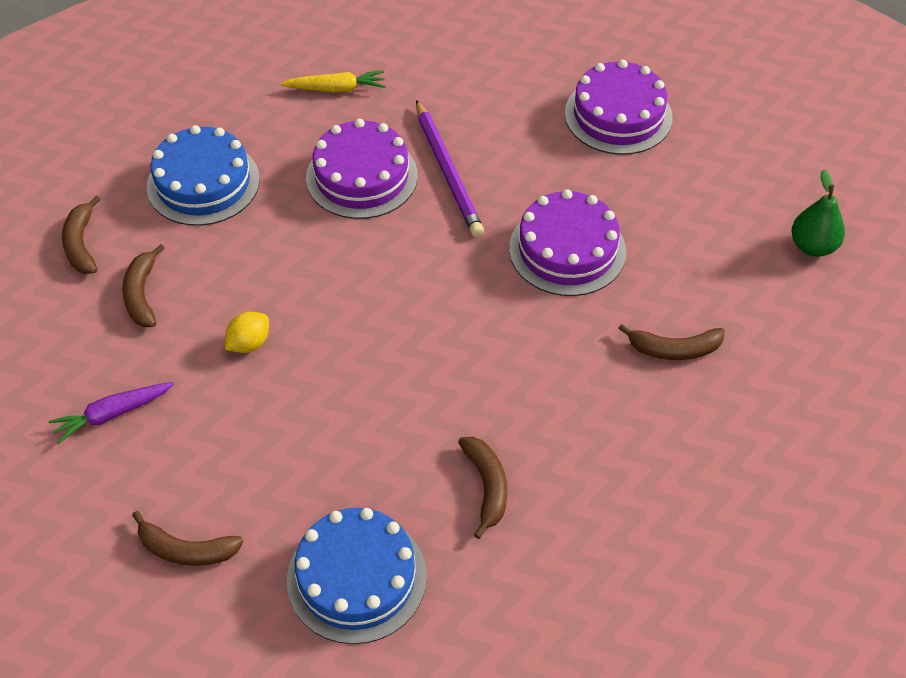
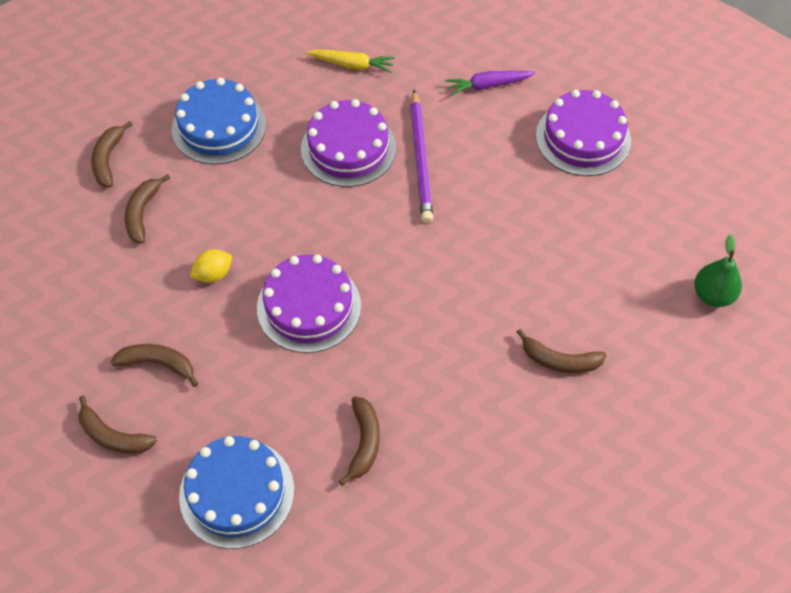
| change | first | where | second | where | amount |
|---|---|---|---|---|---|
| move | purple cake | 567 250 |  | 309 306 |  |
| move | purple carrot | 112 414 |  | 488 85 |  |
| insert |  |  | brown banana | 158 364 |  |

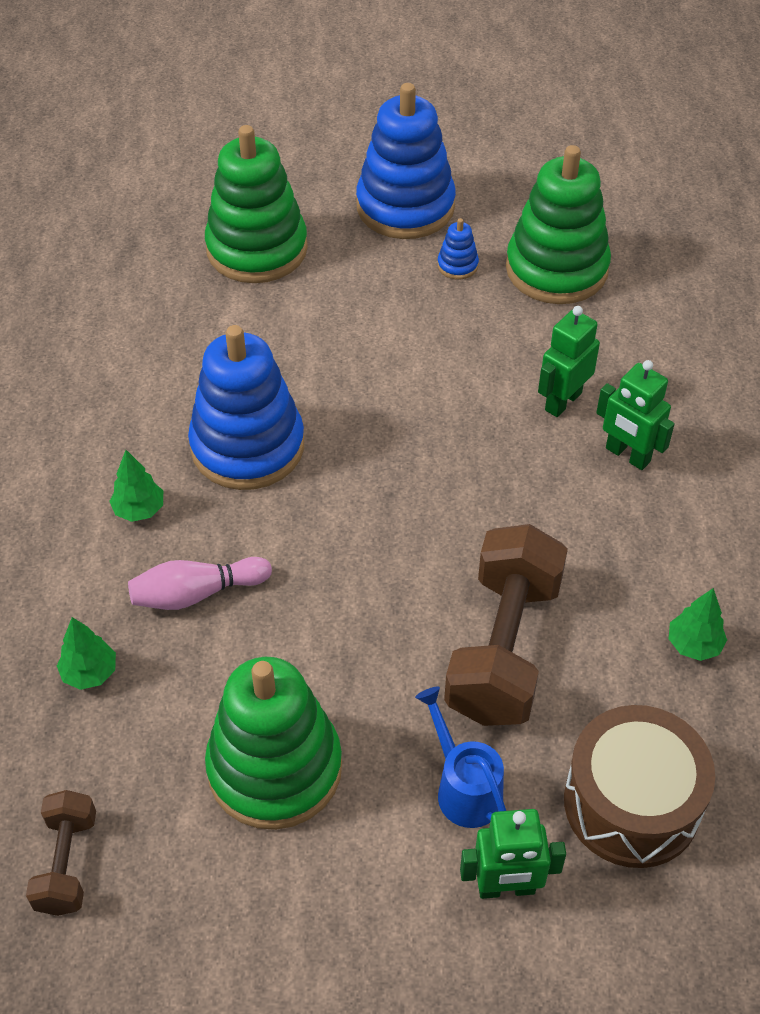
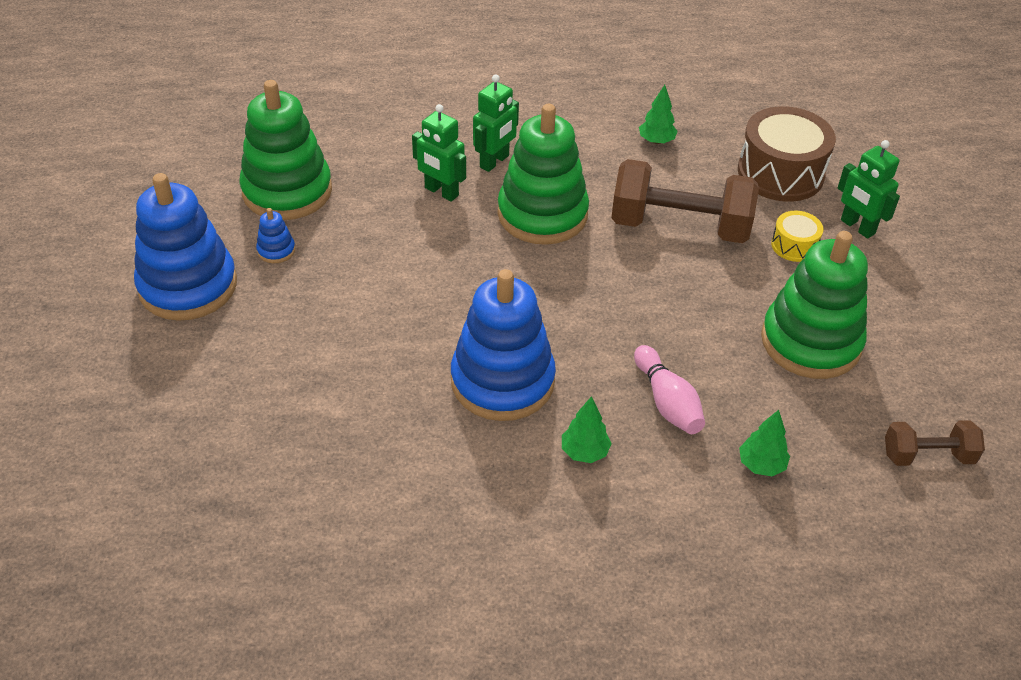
| change | first | where | second | where | amount |
|---|---|---|---|---|---|
| move | green stacking toy | 257 249 |  | 542 214 |  |
| replace | blue watering can | 464 788 | yellow drum | 794 245 |  |
| rotate | green robot | 506 888 |  | 857 227 | 150 degrees clockwise |

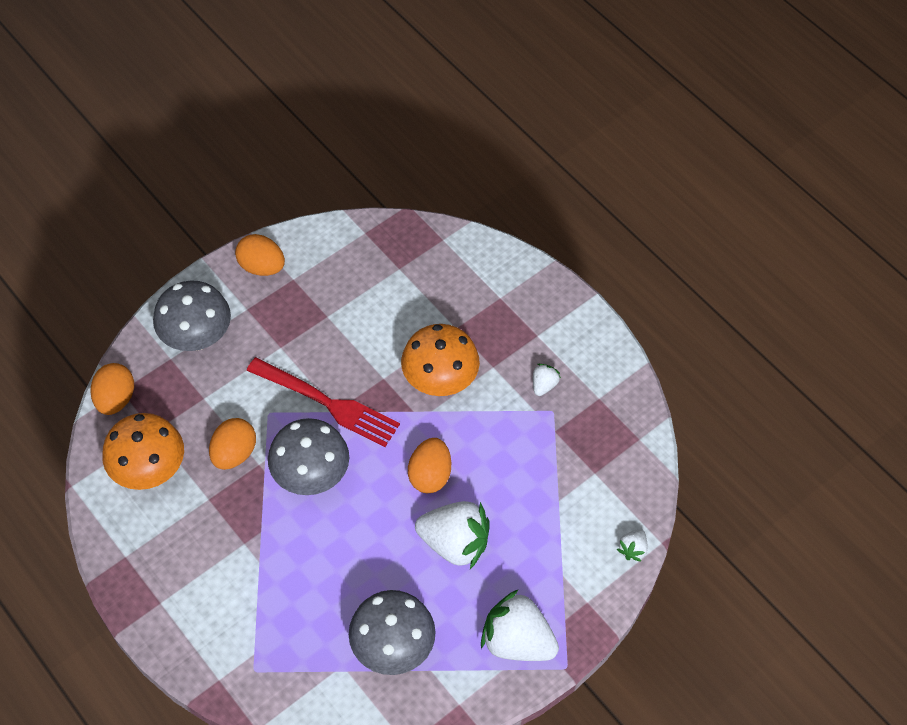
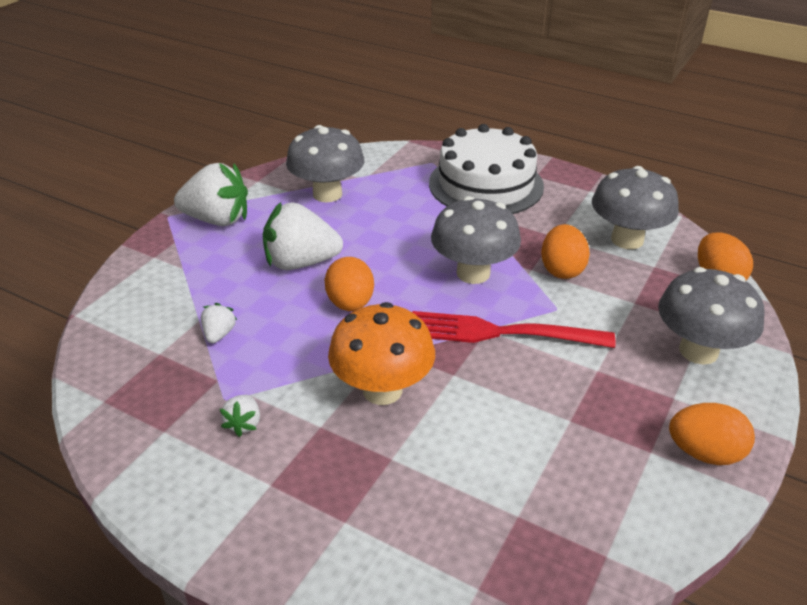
| change | first | where | second | where | amount |
|---|---|---|---|---|---|
| recolor | orange mushroom | 149 470 | grey mushroom | 627 240 |  |
| move | white strawberry | 632 549 |  | 219 334 |  |
| insert |  |  | white cake | 486 184 |  |

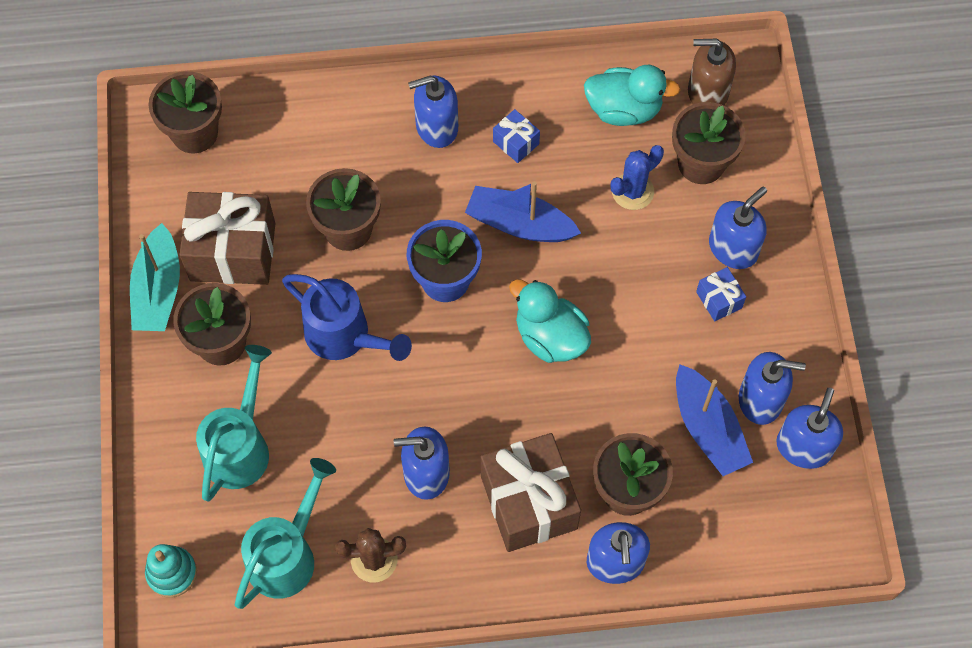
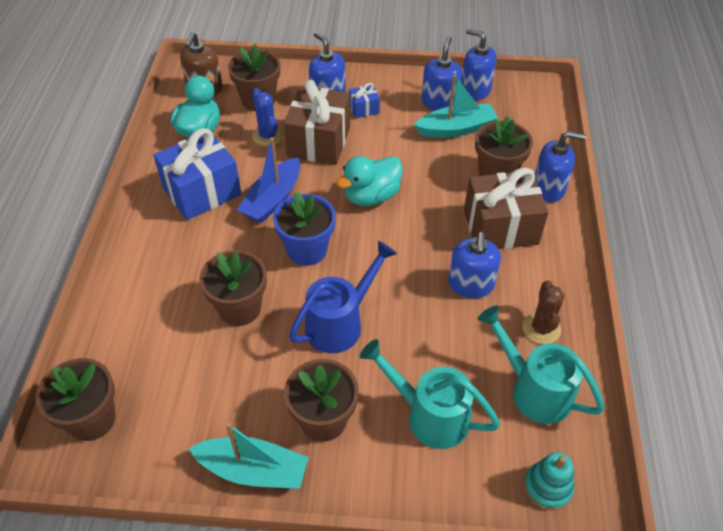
| change | first | where | second | where | amount |
|---|---|---|---|---|---|
| delete | blue soap dispenser | 436 127 |  |  |  |
| resize | blue gift | 516 143 |  | 202 191 | x2.17 |
| move | brown gift | 233 252 |  | 319 142 |  |
| recolor | blue boat | 708 428 | turquoise boat | 456 129 |  |

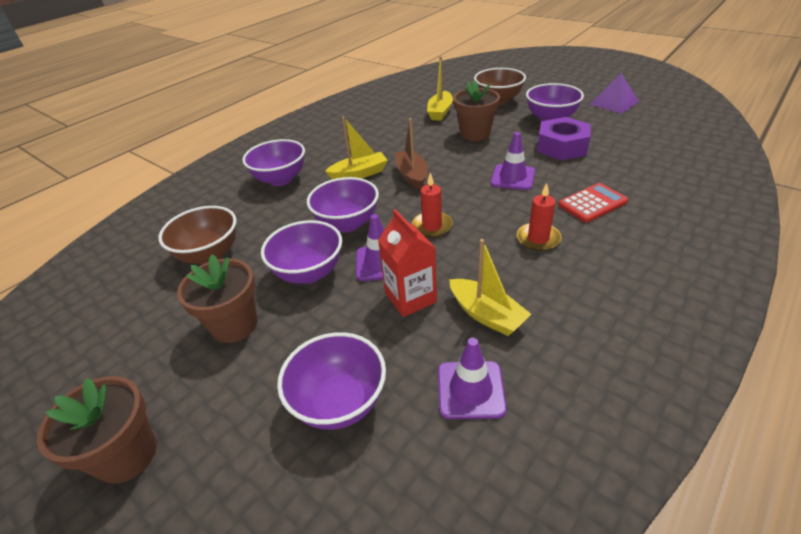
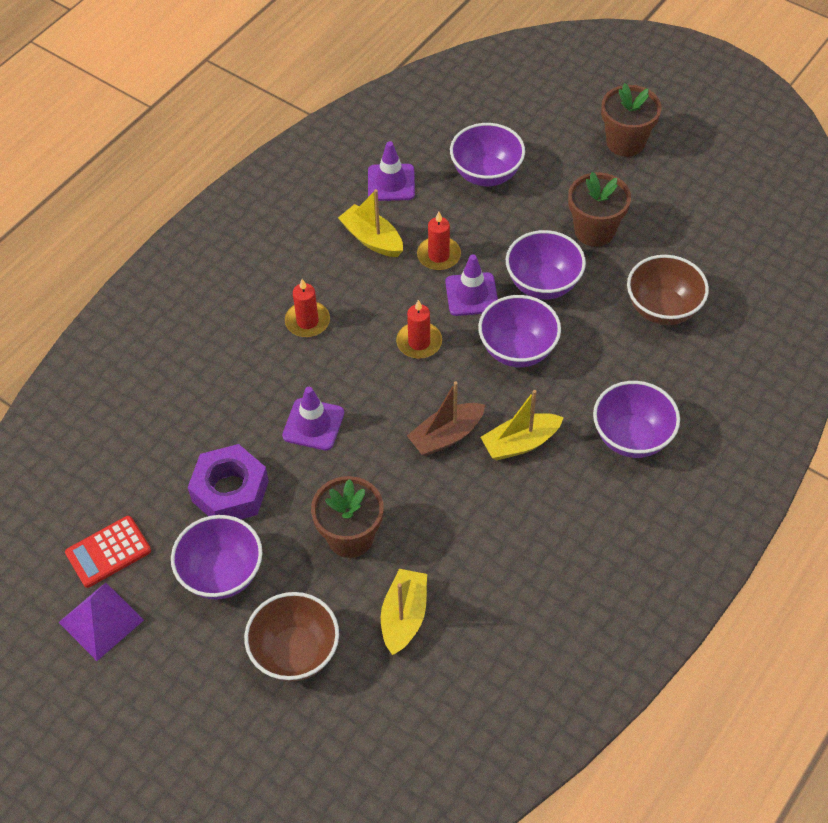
| change | first | where | second | where | amount |
|---|---|---|---|---|---|
| rotate | brown boat | 412 175 |  | 446 436 | 75 degrees clockwise |
| move | red calculator | 592 203 |  | 108 552 |  |
| replace | red carton | 410 298 | red candle | 438 255 |  |

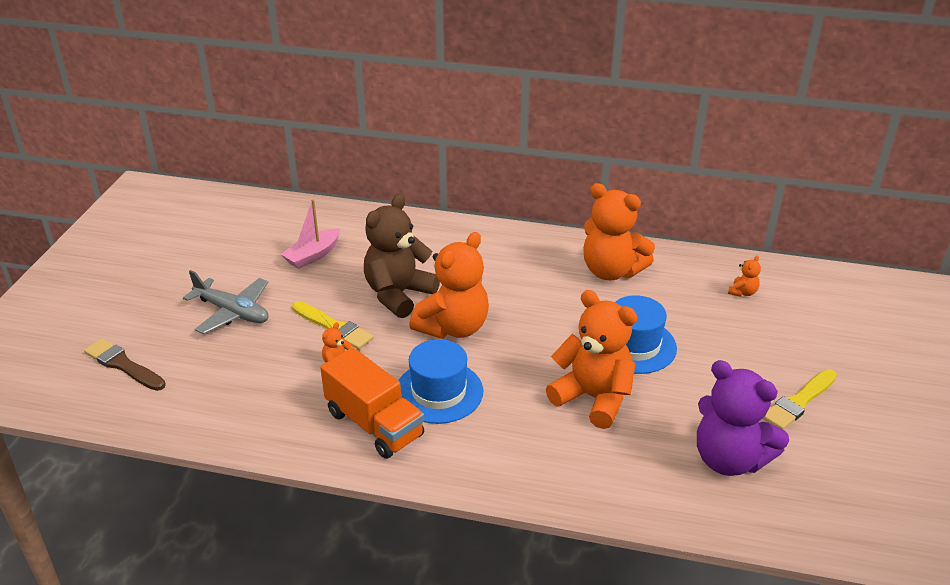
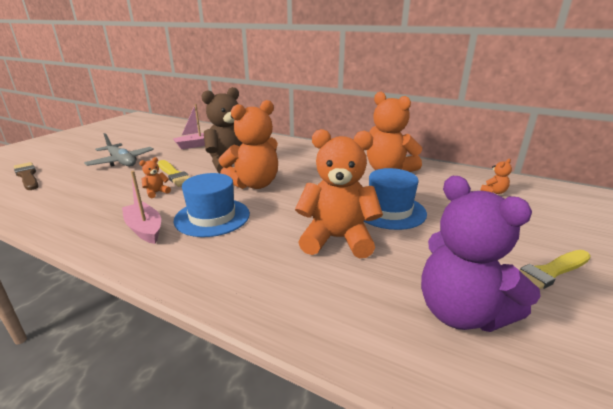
| change | first | where | second | where | amount |
|---|---|---|---|---|---|
| rotate | orange teddy bear | 593 398 |  | 337 239 | 45 degrees counterclockwise |
| replace | orange truck | 374 424 | pink boat | 144 229 |  |

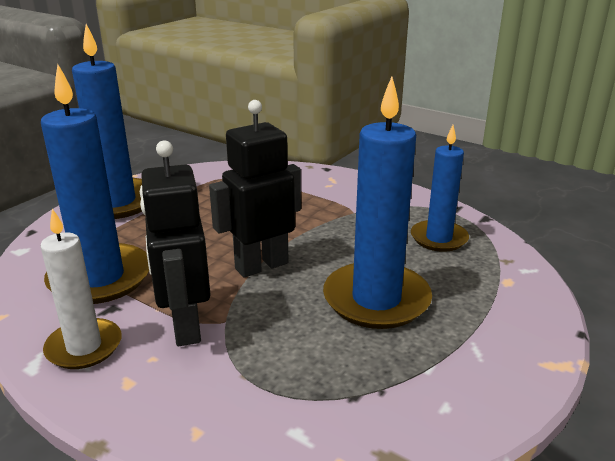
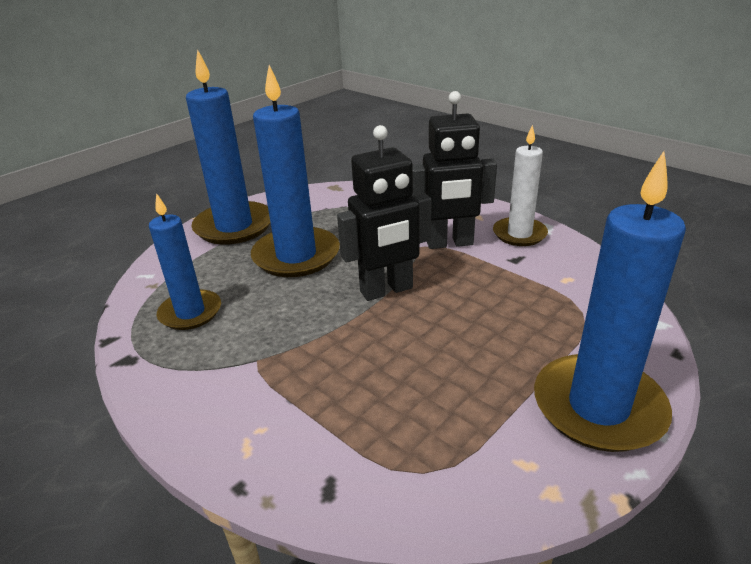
| change | first | where | second | where | amount |
|---|---|---|---|---|---|
| move | blue candle | 100 278 |  | 234 226 |  |
| rotate | black robot | 185 327 |  | 449 243 | 90 degrees clockwise |

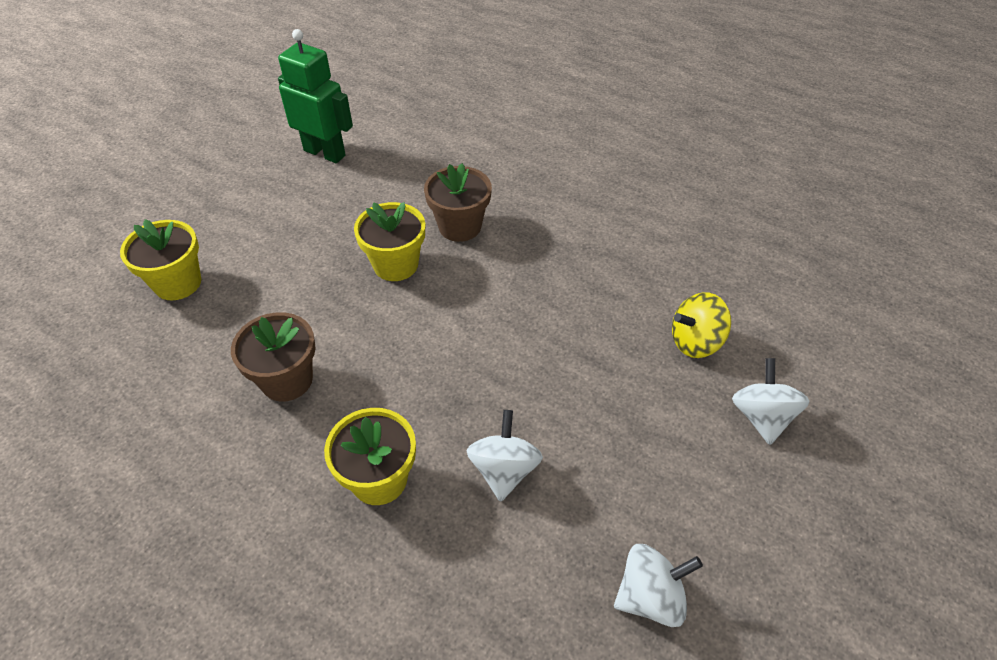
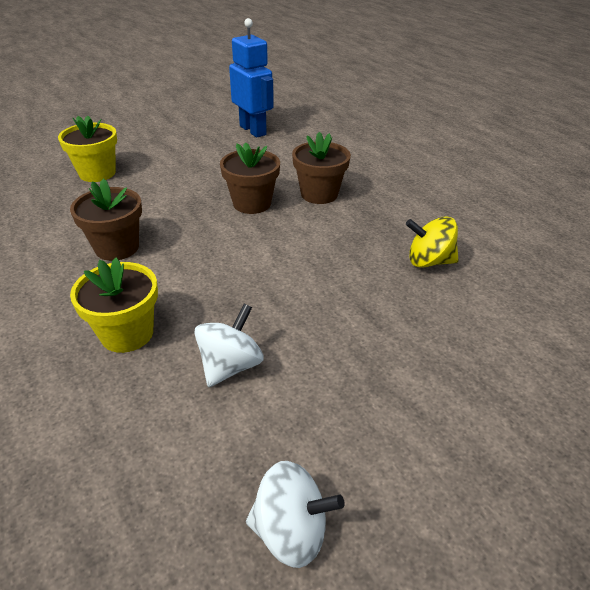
| change | first | where | second | where | amount |
|---|---|---|---|---|---|
| recolor | green robot | 325 153 | blue robot | 253 130 |  |
| recolor | yellow flower pot | 395 265 | brown flower pot | 252 203 |  |
| move | yellow spinning top | 695 342 |  | 429 261 |  |
| delete | white spinning top | 761 417 |  |  |  |

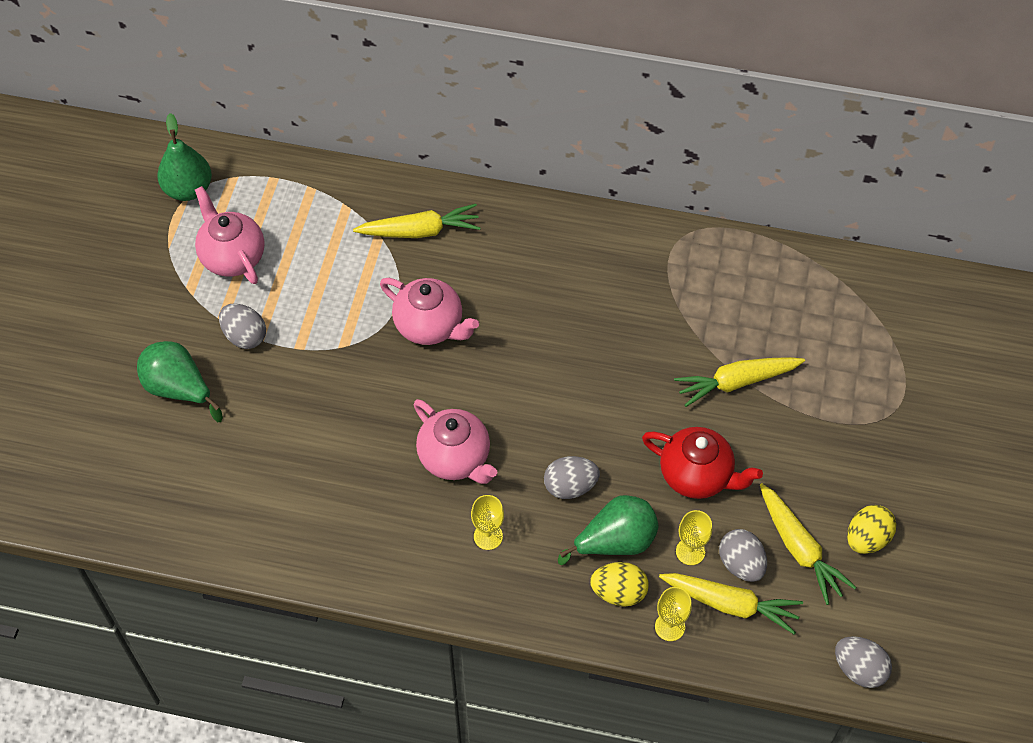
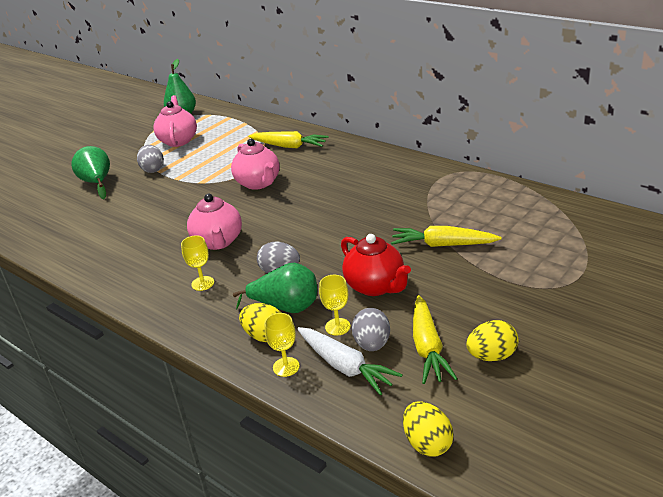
| change | first | where | second | where | amount |
|---|---|---|---|---|---|
| recolor | yellow carrot | 731 604 | white carrot | 345 366 |  |
| recolor | grey egg | 859 669 | yellow egg | 427 443 |  |

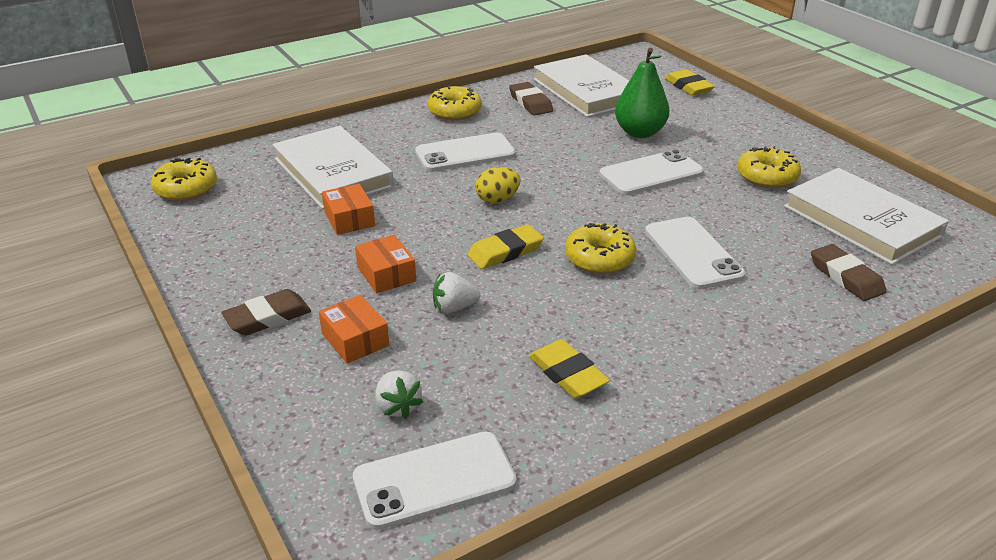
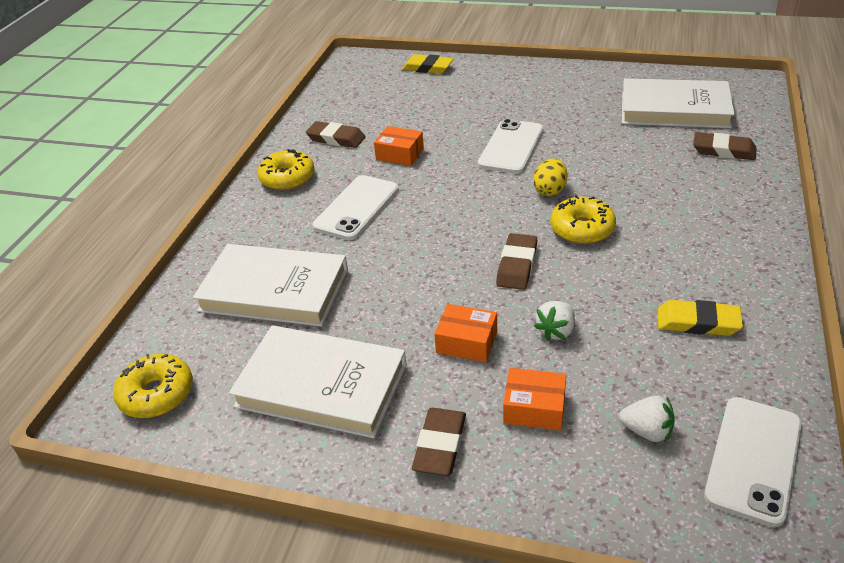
| change | first | where | second | where | amount |
|---|---|---|---|---|---|
| delete | green pear | 639 132 |  |  |  |
| move | white book | 586 91 |  | 321 386 |  |
| delete | yellow donut | 767 177 |  |  |  |
| move | yellow egg | 497 199 |  | 550 190 |  |
| move | orange box | 349 219 |  | 400 154 |  |
| delete | white phone | 693 253 |  |  |  |
| recolor | yellow eraser | 505 251 | brown eraser | 517 265 |  |

